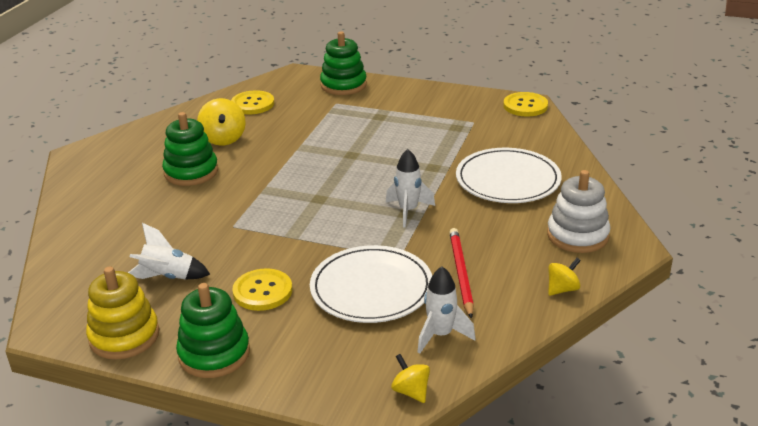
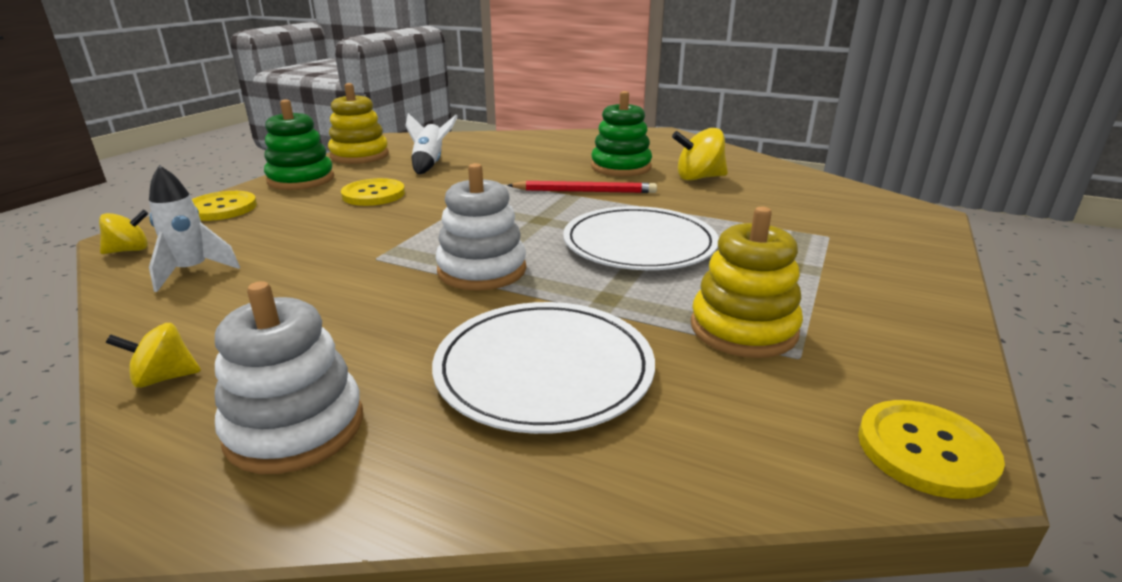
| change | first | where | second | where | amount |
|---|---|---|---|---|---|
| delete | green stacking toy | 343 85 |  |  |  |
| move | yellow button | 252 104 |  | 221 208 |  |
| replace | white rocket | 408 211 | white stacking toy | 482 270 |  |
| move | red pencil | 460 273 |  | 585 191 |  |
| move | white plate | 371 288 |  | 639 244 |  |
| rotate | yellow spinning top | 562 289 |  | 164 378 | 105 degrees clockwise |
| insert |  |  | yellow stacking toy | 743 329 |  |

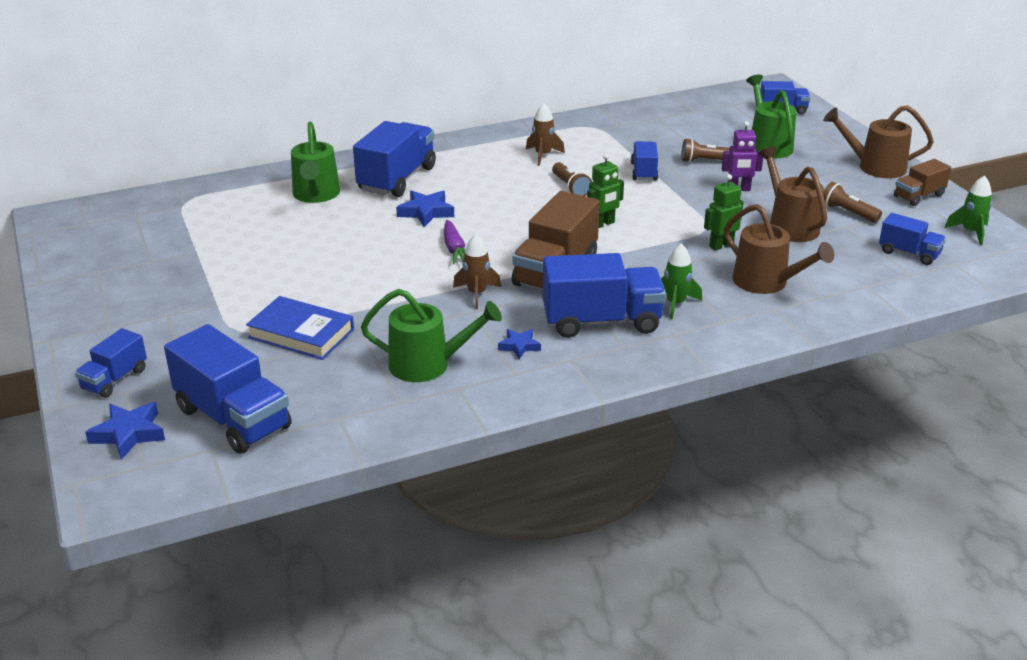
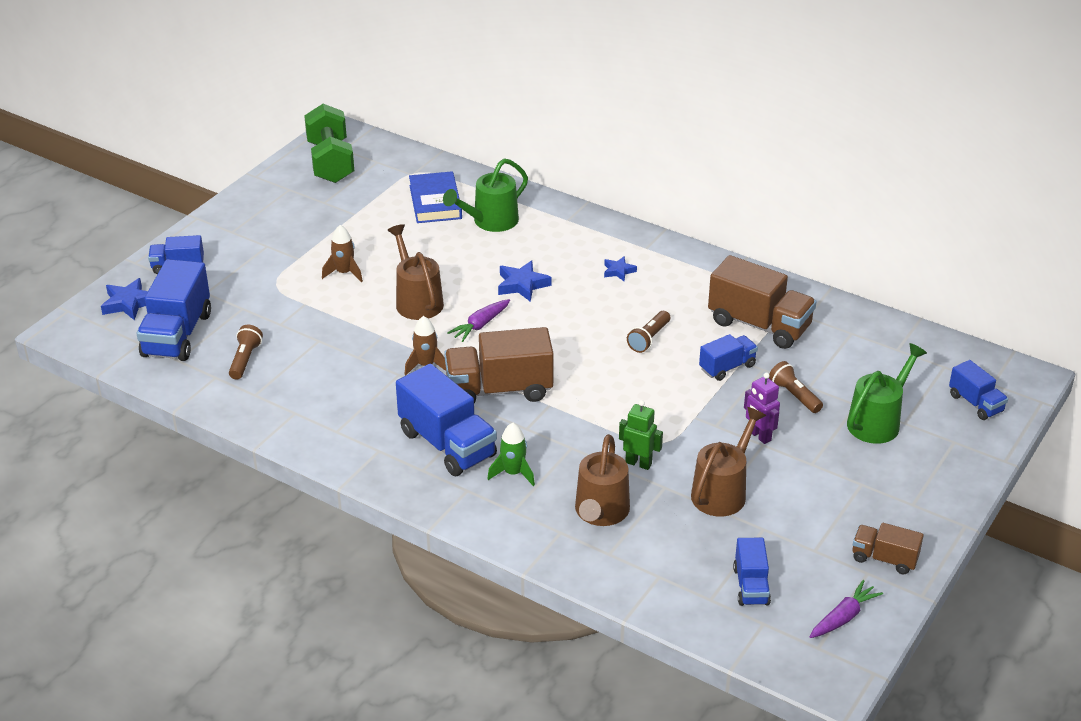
| change | first | where | second | where | amount |
|---|---|---|---|---|---|
| move | brown rocket | 543 155 |  | 344 273 |  |
| move | brown watering can | 874 167 |  | 417 300 |  |
| delete | blue truck | 397 179 |  |  |  |
| delete | green robot | 603 224 |  |  |  |
| replace | green rocket | 970 232 | purple carrot | 843 617 |  |
| move | brown flashlight | 847 212 |  | 245 359 |  |
| delete | green watering can | 428 365 |  |  |  |
| move | blue book | 301 333 |  | 435 202 |  |
| move | blue star | 519 346 |  | 618 271 |  |
| insert |  |  | green dumbbell | 330 162 |  |
| insert |  |  | brown truck | 759 325 |  |

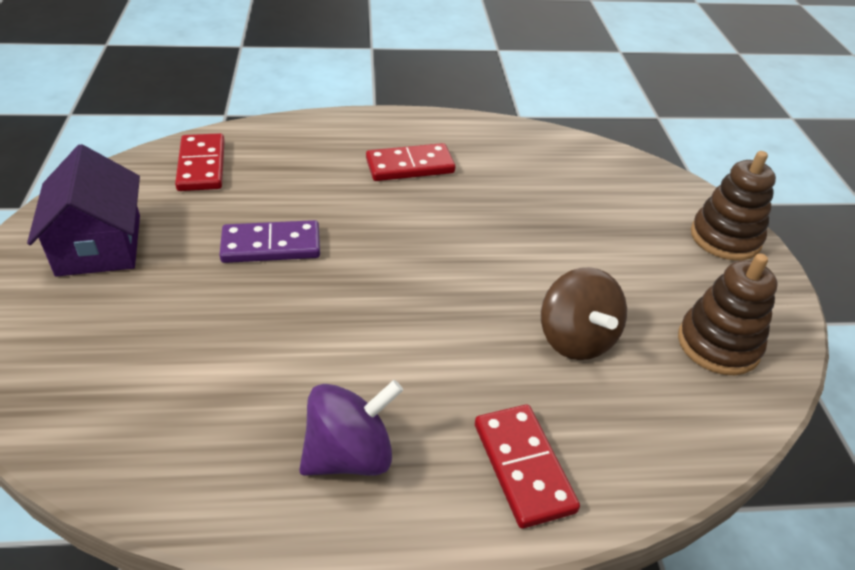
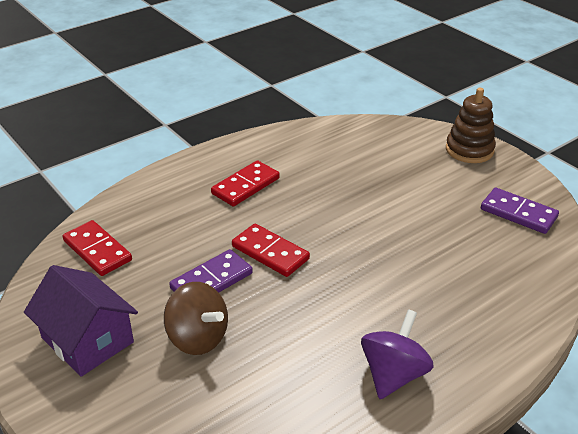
| change | first | where | second | where | amount |
|---|---|---|---|---|---|
| replace | brown stacking toy | 718 344 | purple domino | 518 213 |  |
| move | brown spinning top | 576 339 |  | 198 338 |  |
| move | red domino | 523 467 |  | 270 253 |  |

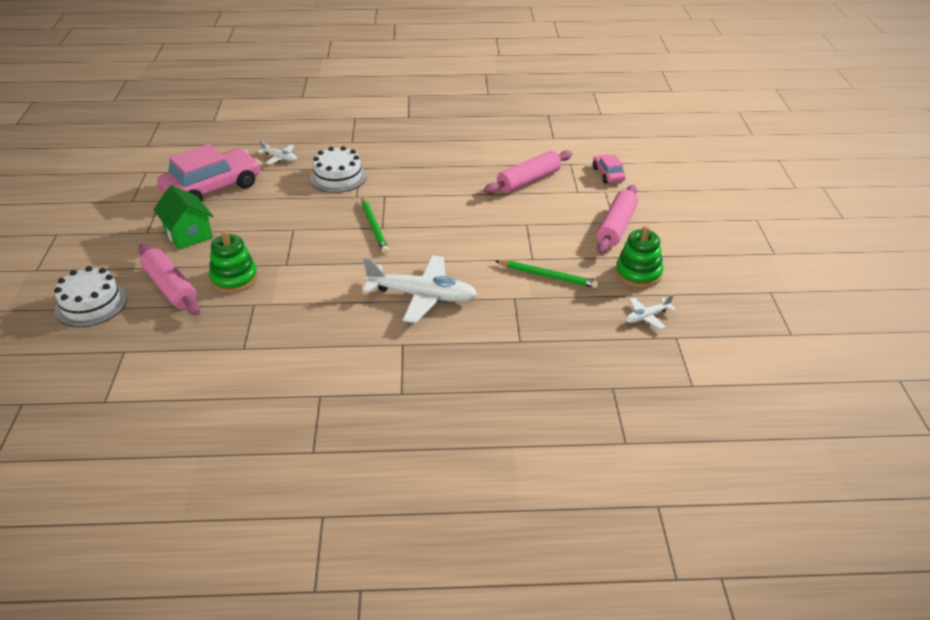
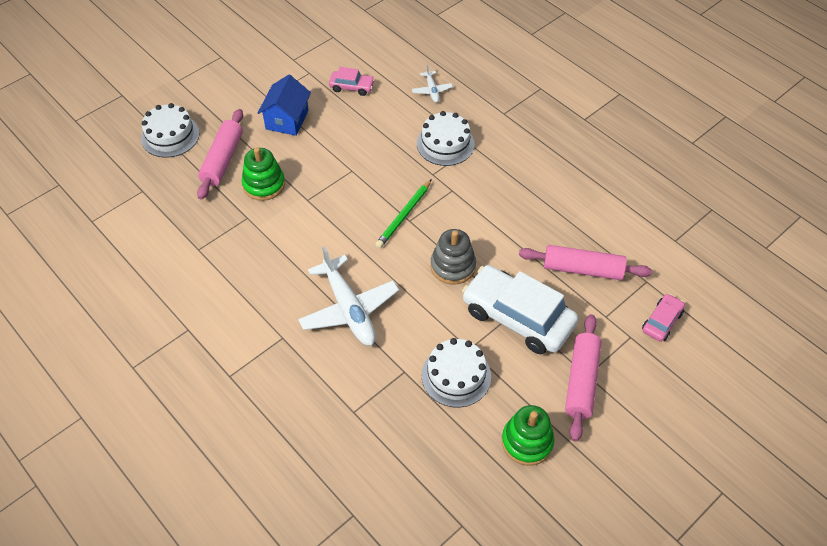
| change | first | where | second | where | amount |
|---|---|---|---|---|---|
| resize | pink car | 212 188 |  | 352 87 | x0.48 |
| recolor | green house | 188 234 | blue house | 287 120 |  |
| rotate | pink rolling pin | 616 227 |  | 581 381 | 60 degrees counterclockwise |
| replace | green pencil | 547 276 | white cake | 456 376 |  |
| delete | white plane | 647 317 |  |  |  |
| insert |  |  | grey stacking toy | 453 266 |  |
| insert |  |  | white car | 517 317 |  |

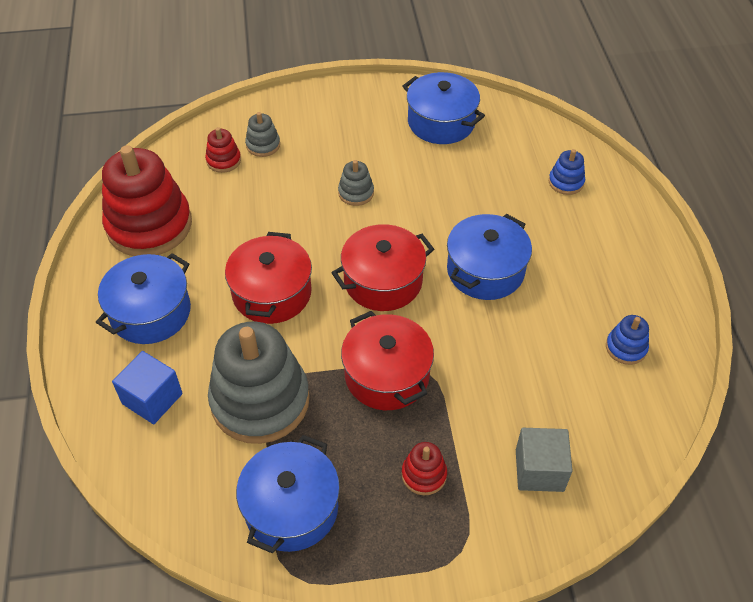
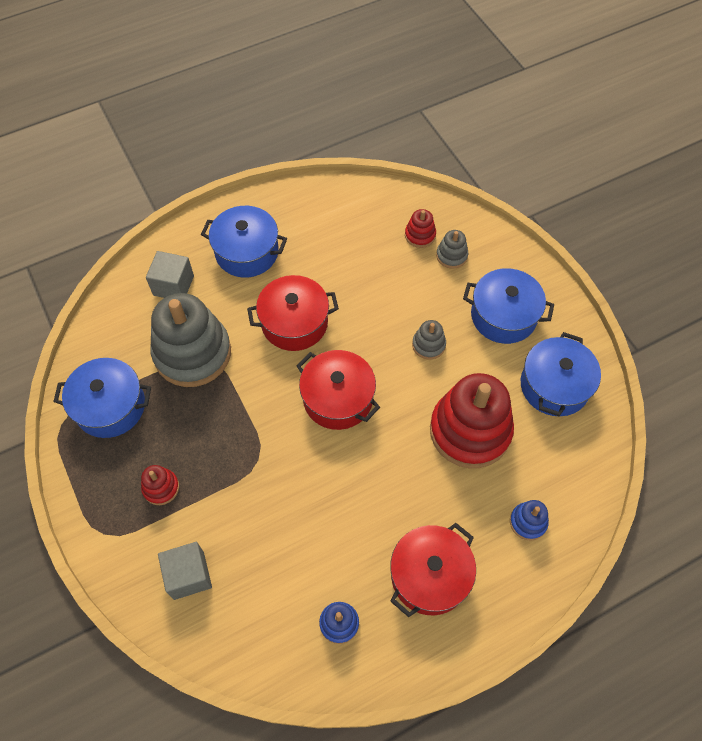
| change | first | where | second | where | amount |
|---|---|---|---|---|---|
| move | red stacking toy | 149 225 |  | 470 431 |  |
| move | blue pot | 485 270 |  | 503 316 |  |
| move | red pot | 387 375 |  | 429 576 |  |
| recolor | blue cube | 152 399 | grey cube | 173 285 |  |

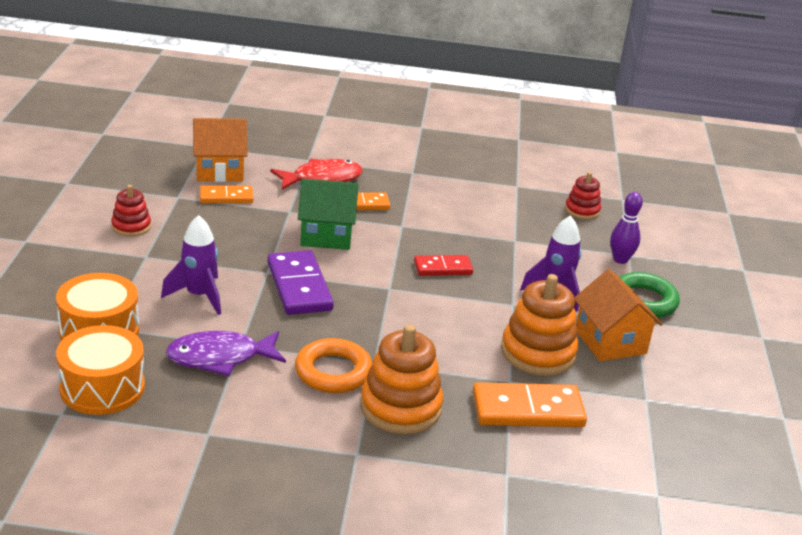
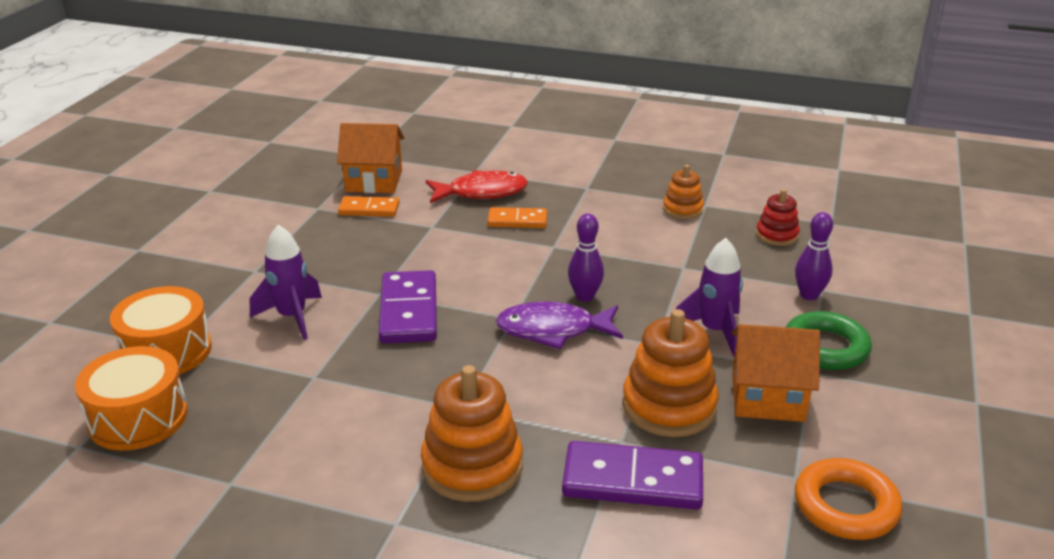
| change | first | where | second | where | amount |
|---|---|---|---|---|---|
| delete | green house | 326 235 |  |  |  |
| delete | red stacking toy | 131 226 |  |  |  |
| replace | red domino | 443 268 | purple bowling pin | 585 297 |  |
| rotate | orange house | 610 342 |  | 767 397 | 75 degrees counterclockwise |
| move | purple fish | 220 358 |  | 553 330 |  |
| move | orange ring | 333 372 |  | 845 506 |  |
| recolor | orange domino | 528 410 | purple domino | 632 480 |  |
| insert |  |  | orange stacking toy | 682 209 |  |

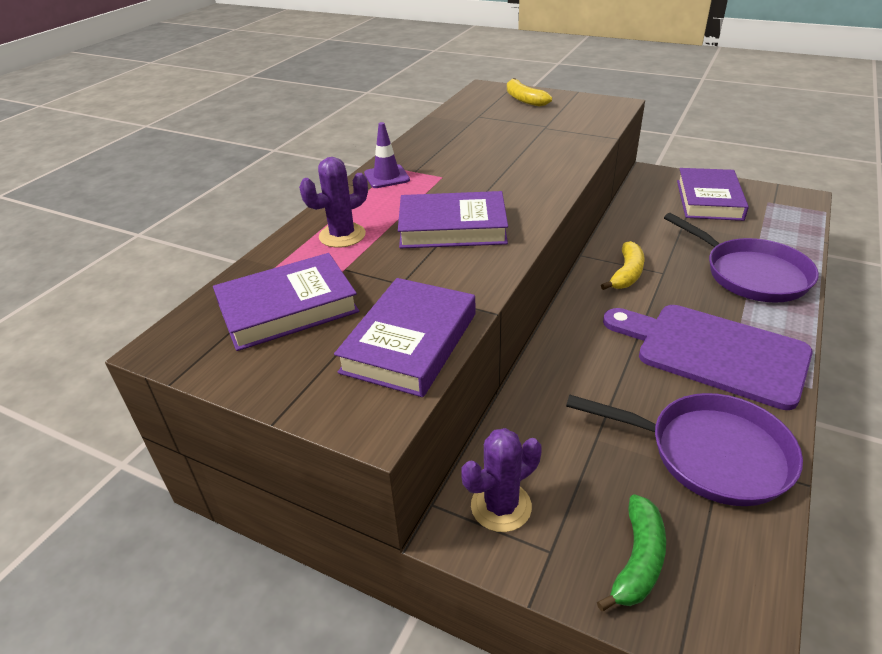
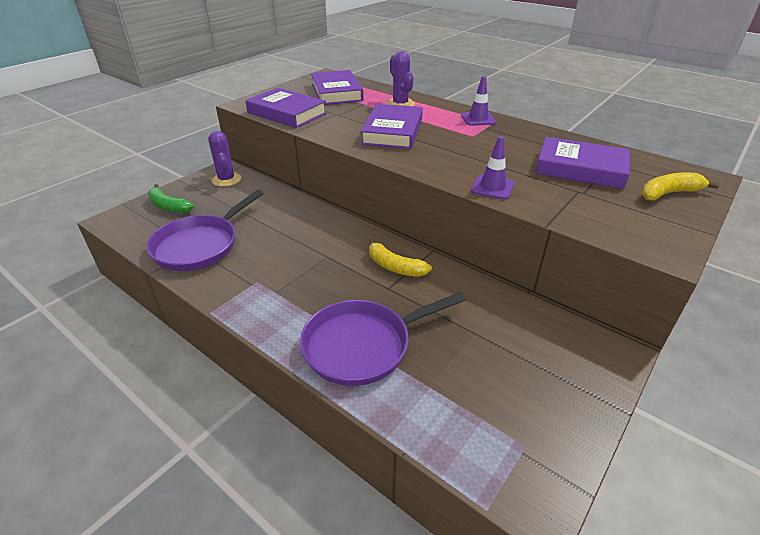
| change | first | where | second | where | amount |
|---|---|---|---|---|---|
| move | purple book | 708 200 |  | 580 168 |  |
| delete | purple cutting board | 713 352 |  |  |  |
| insert |  |  | purple traffic cone | 492 187 |  |

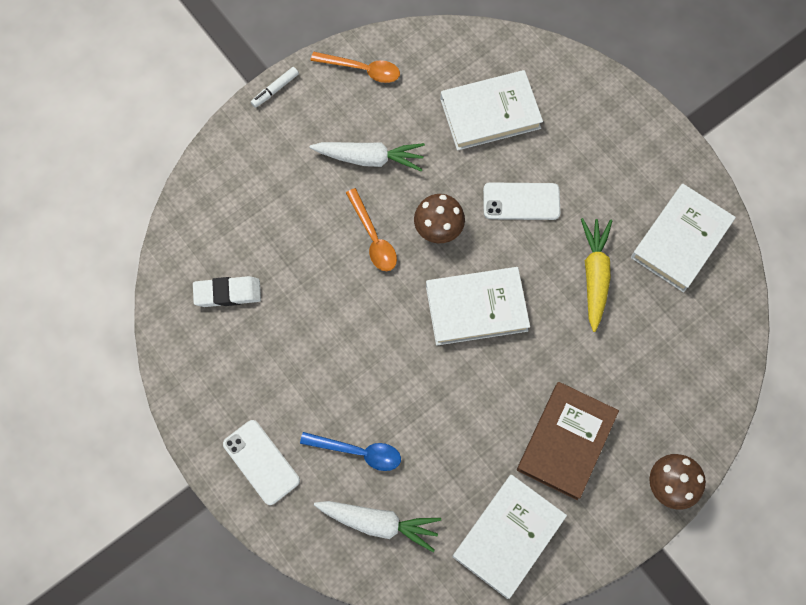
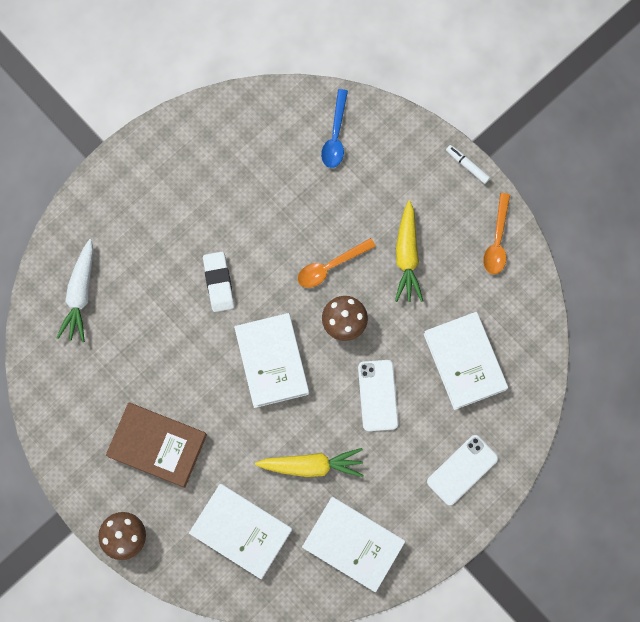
| change | first | where | second | where | amount |
|---|---|---|---|---|---|
| recolor | white carrot | 369 158 | yellow carrot | 407 256 |  |
| move | white eraser | 227 293 |  | 218 283 |  |
| move | white phone | 261 462 |  | 462 470 |  |
| move | blue spoon | 358 452 |  | 335 135 |  |
| move | white book | 508 536 |  | 241 531 |  |

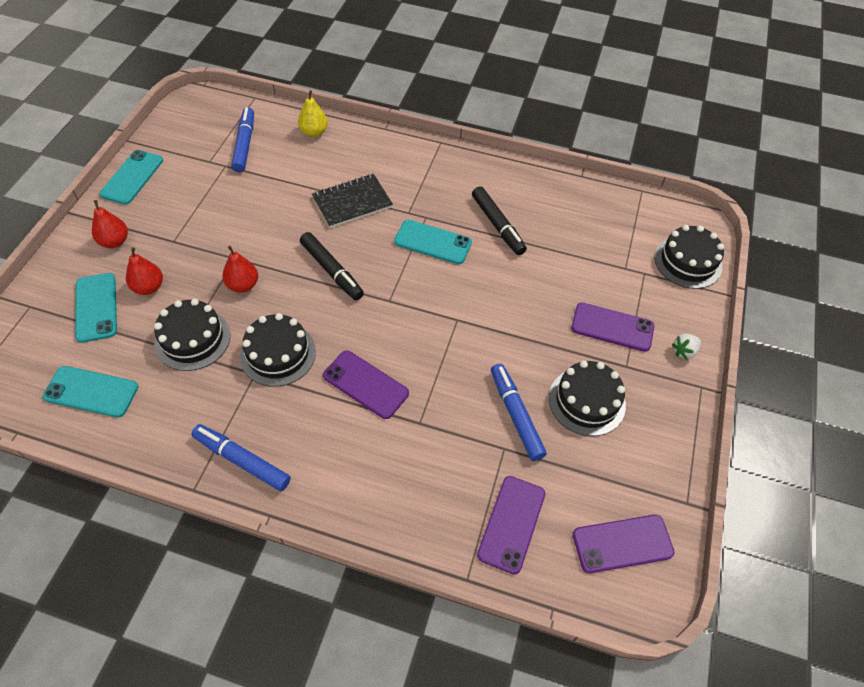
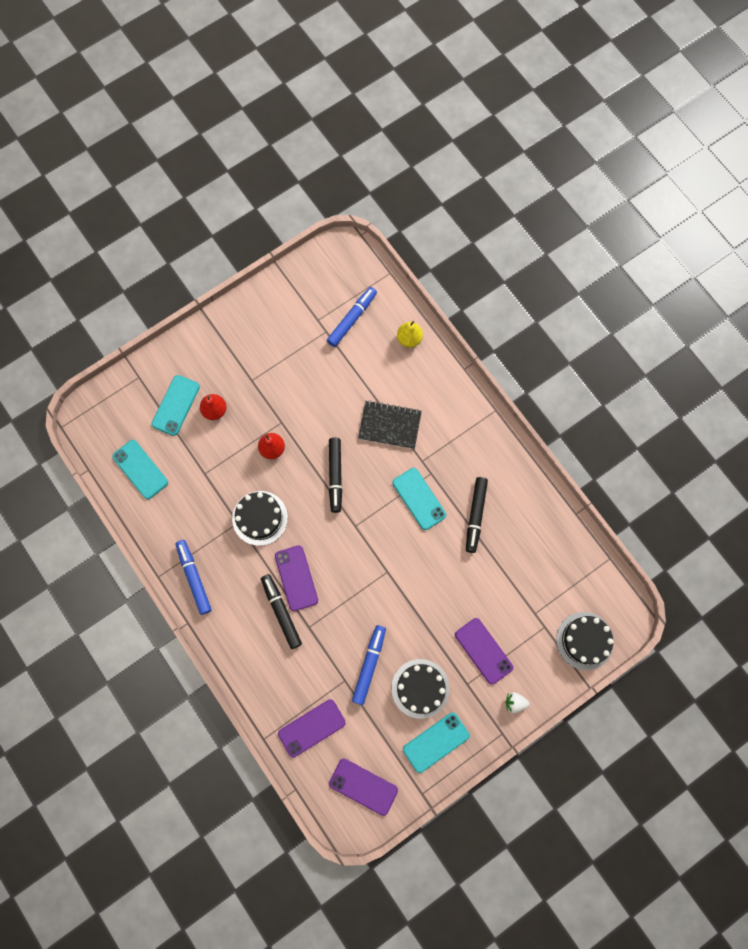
| change | first | where | second | where | amount |
|---|---|---|---|---|---|
| move | turquoise phone | 132 177 |  | 436 742 |  |
| delete | red pear | 115 241 |  |  |  |
| delete | black cake | 192 339 |  |  |  |
| insert |  |  | black marker | 281 612 |  |

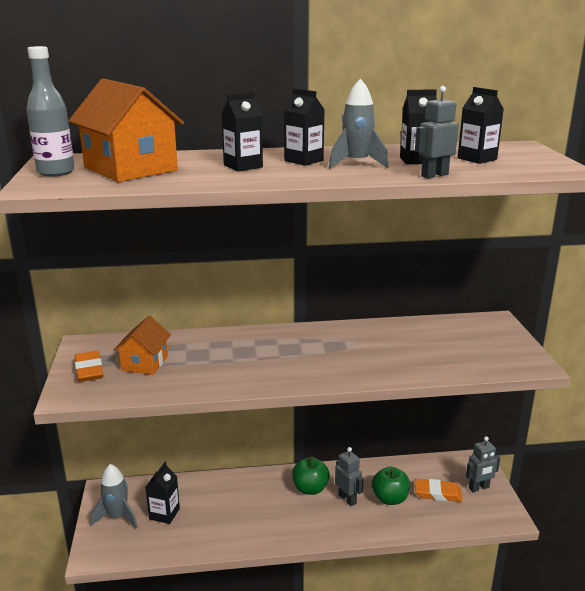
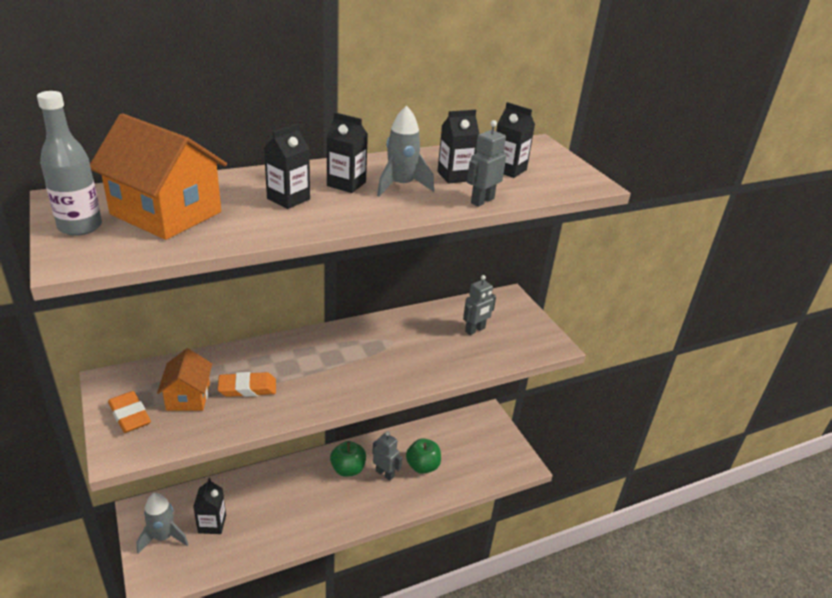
| change | first | where | second | where | amount |
|---|---|---|---|---|---|
| move | grey robot | 479 488 |  | 475 330 |  |
| move | orange eraser | 437 493 |  | 247 388 |  |

